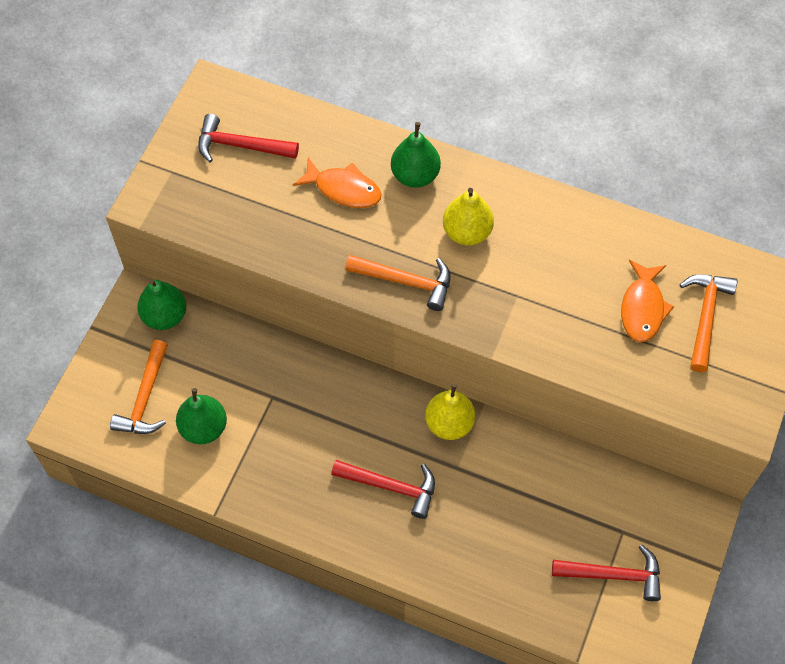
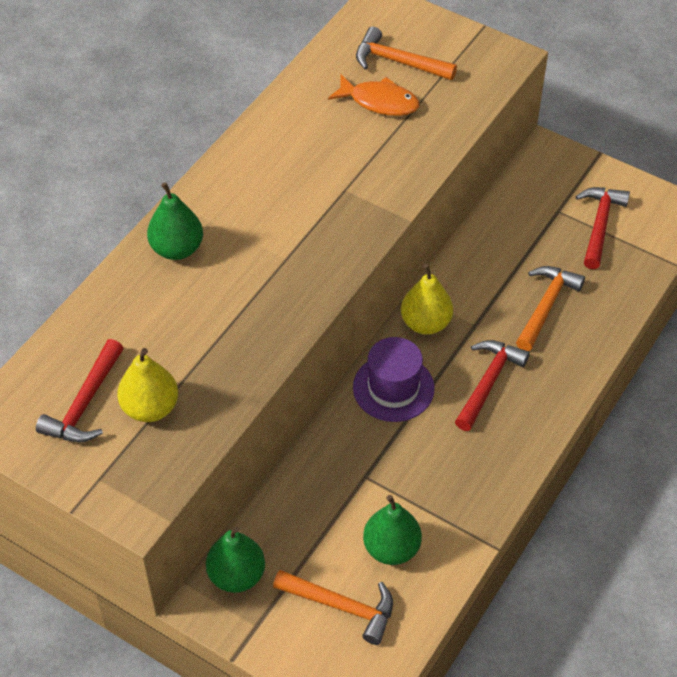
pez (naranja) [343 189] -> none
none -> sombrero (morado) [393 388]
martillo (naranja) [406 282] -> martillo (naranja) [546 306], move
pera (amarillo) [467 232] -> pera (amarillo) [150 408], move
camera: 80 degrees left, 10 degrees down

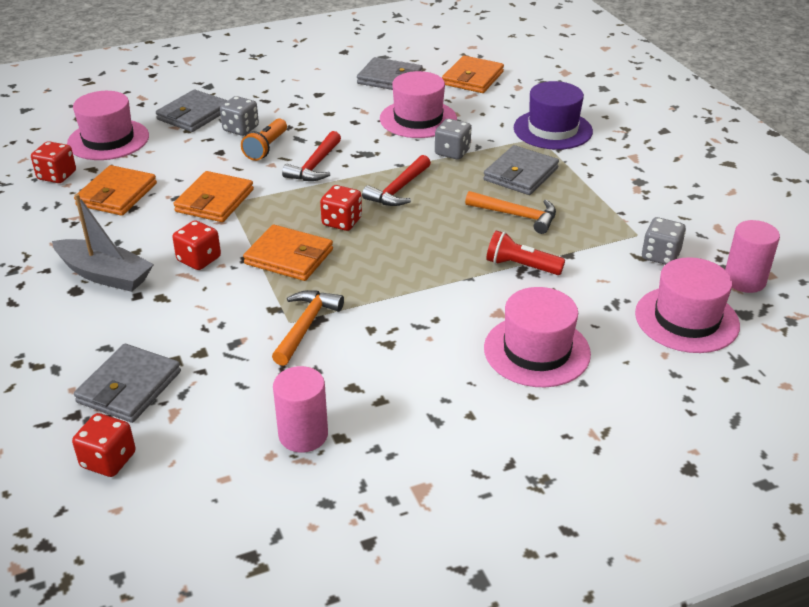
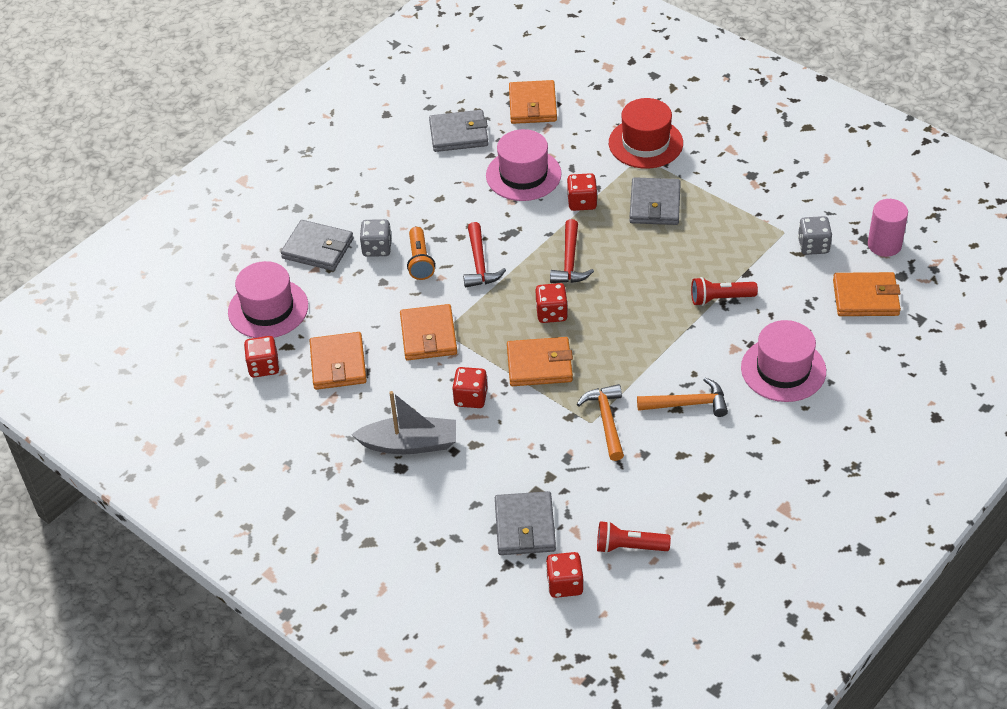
cilindro (rosa) [303 435] -> none
none -> lámpara de mano (rojo) [629 547]
martillo (naranja) [516 216] -> martillo (naranja) [687 404], move
sombrero (rosa) [686 319] -> cartera (naranja) [865 297]
dado (gris) [452 152] -> dado (rojo) [582 202]
sombrero (morado) [552 130] -> sombrero (rojo) [645 143]
cartera (gris) [193 115] -> cartera (gris) [318 248], 75 degrees counterclockwise
camera: 25 degrees left, 10 degrees up

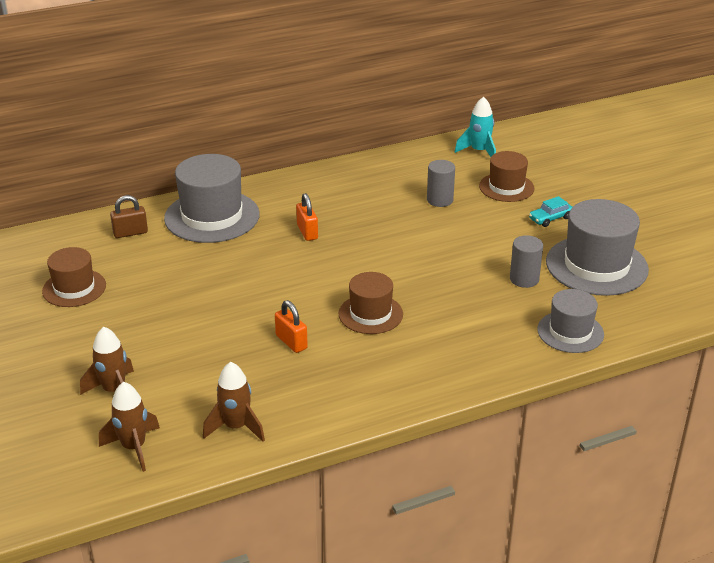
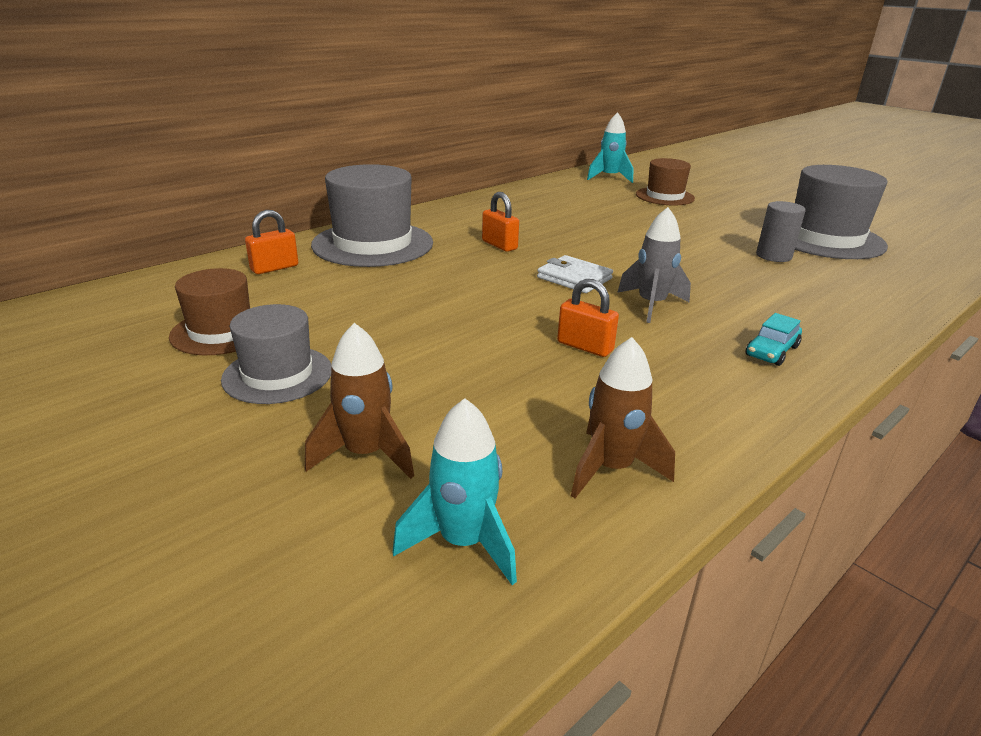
cilindro (gris) [440 200] -> none
none -> cartera (blanco) [574 278]
coche (turquesa) [550 218] -> coche (turquesa) [771 351], move
sombrero (gris) [570 332] -> sombrero (gris) [277 374], move
sombrero (marrón) [370 314] -> cohete (gris) [651 305]
cohete (marrón) [134 447] -> cohete (turquesa) [463 542]
candado (marrón) [130 233] -> candado (naranja) [274 268]
camera: 20 degrees left, 5 degrees down

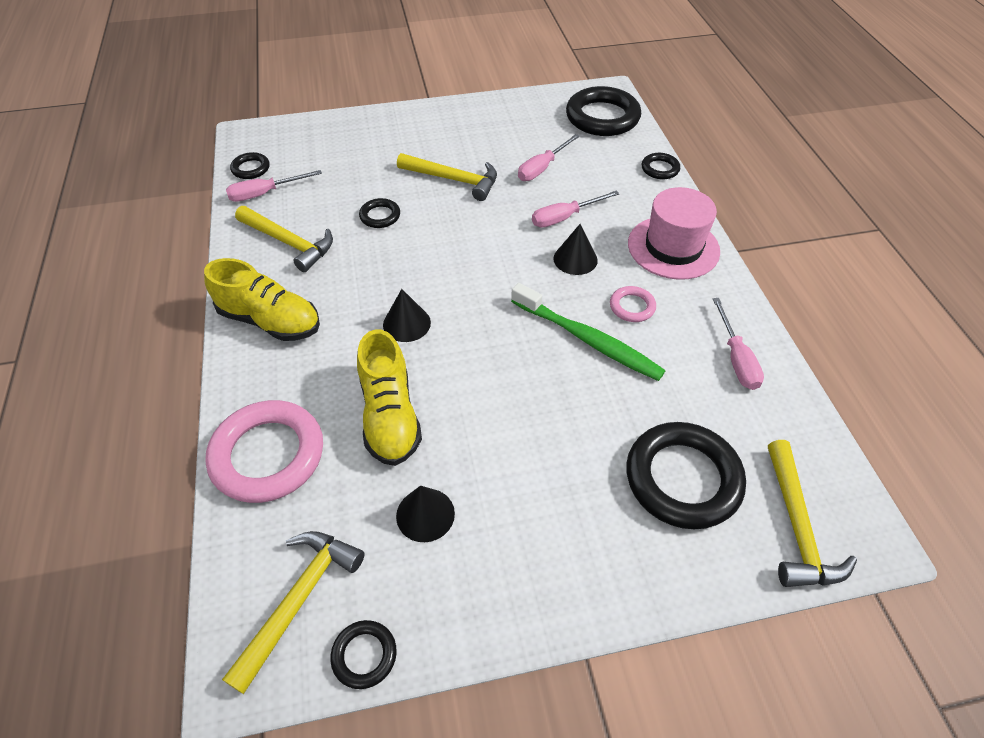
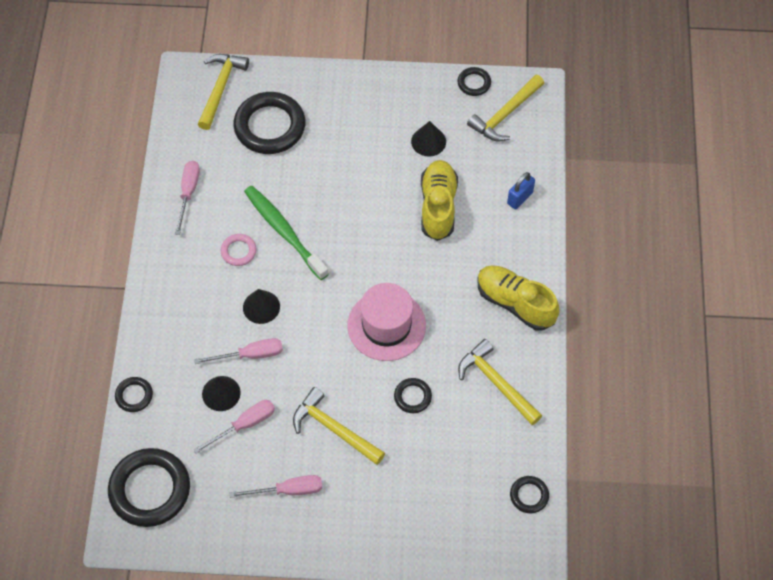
destornillador (rosa) [265 193] -> destornillador (rosa) [288 490], move
cono (negro) [406 323] -> cono (negro) [221 393], move
sombrero (rosa) [673 247] -> sombrero (rosa) [386 325], move
anillo (rosa) [268 455] -> candado (azul) [520 198]
camera: 165 degrees left, 10 degrees up

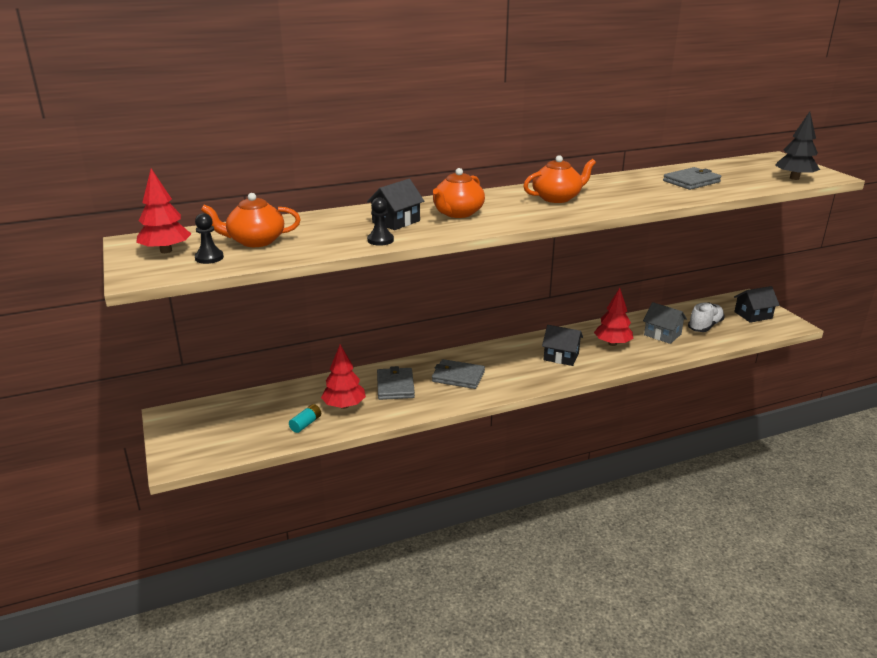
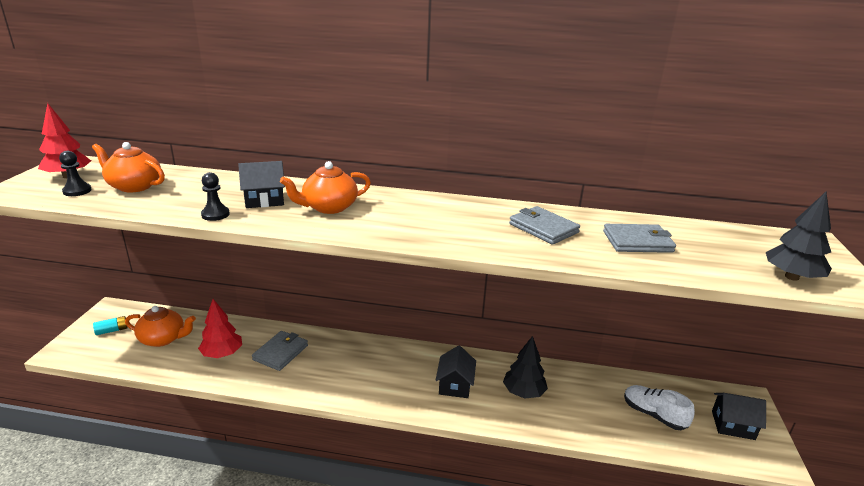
casa (gris) [662 334] -> none
pila (turquesa) [306 424] -> pila (turquesa) [112 330], move
cartera (gris) [458 377] -> cartera (gris) [543 228], move
tetera (naranja) [557 198] -> tetera (naranja) [163 339], move
árbol (rojo) [612 343] -> árbol (negro) [523 392]
casa (negro) [561 356] -> casa (negro) [455 385], 45 degrees clockwise
zapato (blanco) [705 326] -> zapato (blanco) [653 415], 120 degrees counterclockwise
camera: 30 degrees right, 0 degrees up

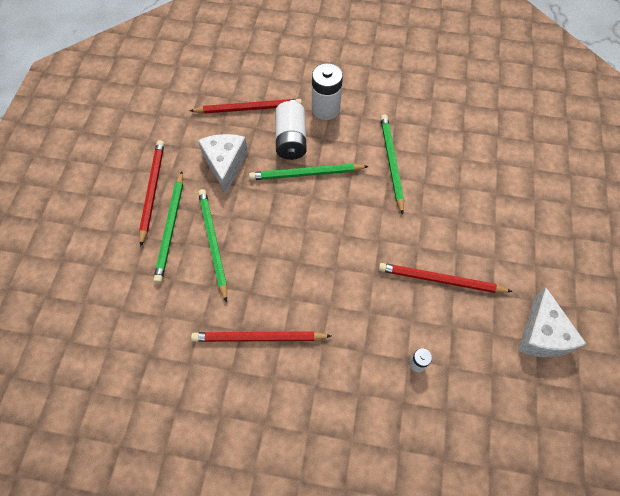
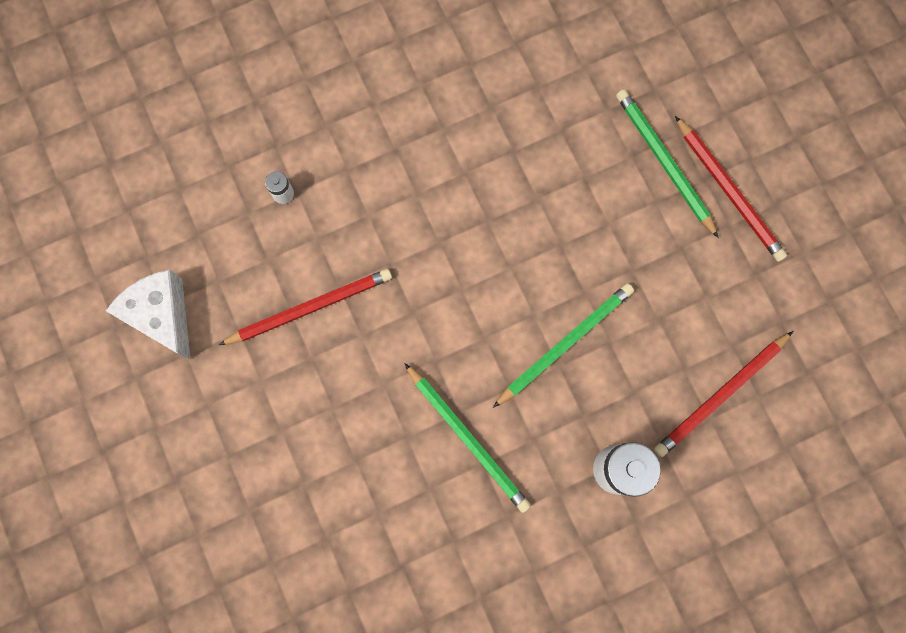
lápiz (rojo) [258 338] -> none
queso (blanco) [225 164] -> none
lápiz (verde) [213 242] -> none
pila (blanco) [291 140] -> none
camera: 145 degrees right, 15 degrees up

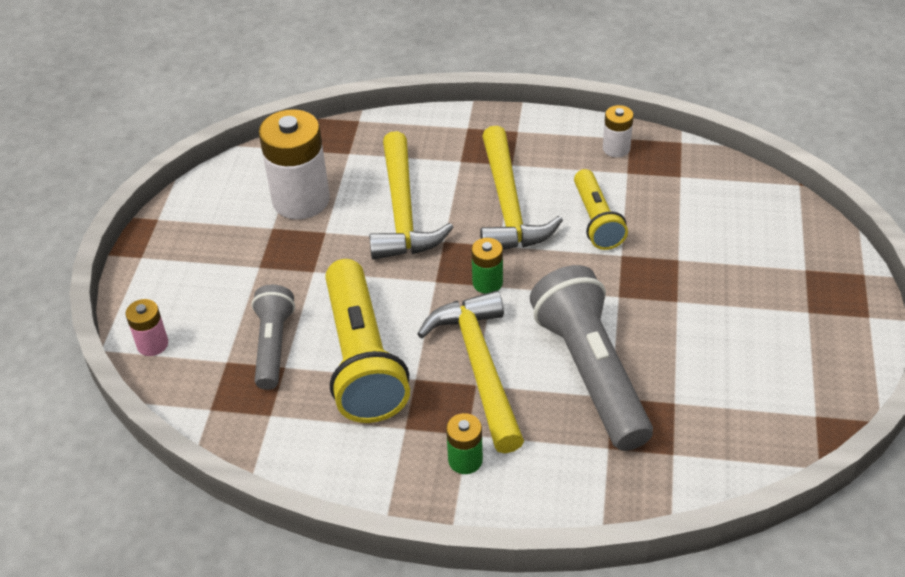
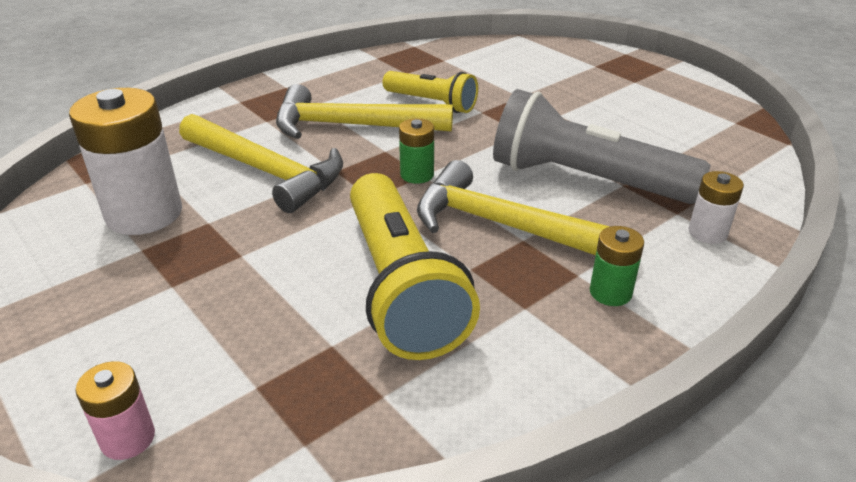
lámpara de mano (gris) [273 345] -> none
pila (blanco) [616 148] -> pila (blanco) [707 233], move
lámpara de mano (amarillo) [362 359] -> lámpara de mano (amarillo) [400 286], 45 degrees clockwise
martillo (amarillo) [508 205] -> martillo (amarillo) [351 126], 150 degrees clockwise
camera: 50 degrees left, 10 degrees down

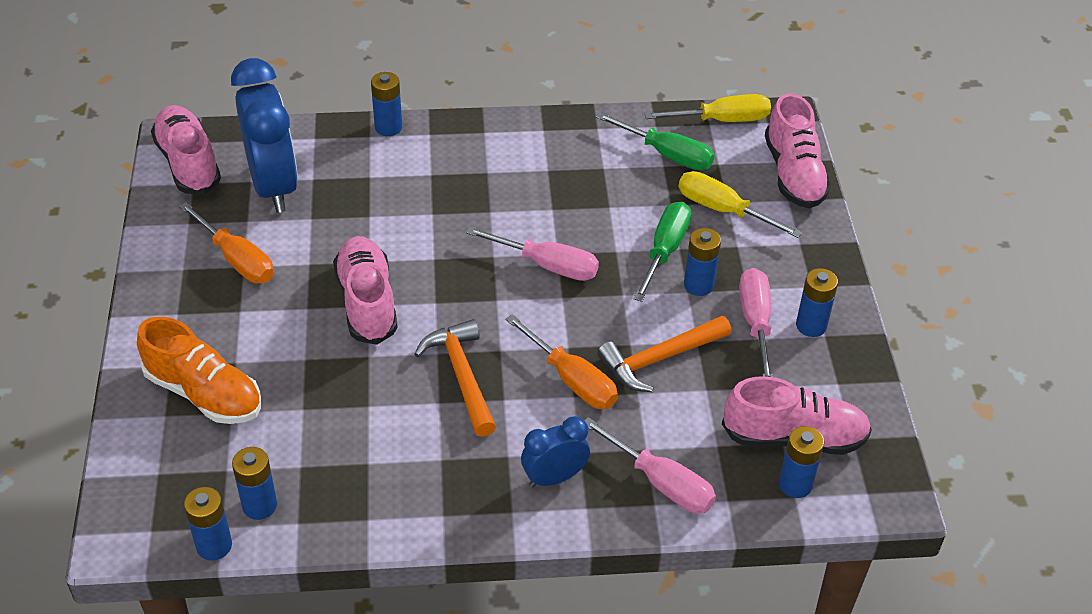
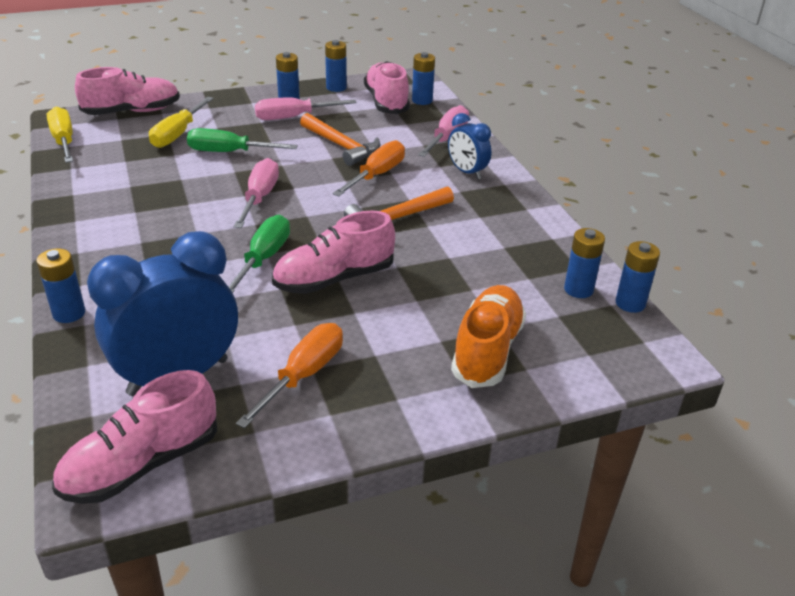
destornillador (verde) [666 154] -> destornillador (verde) [263 259], move
pila (azul) [698 285] -> pila (azul) [336 88], move
camera: 105 degrees left, 10 degrees down

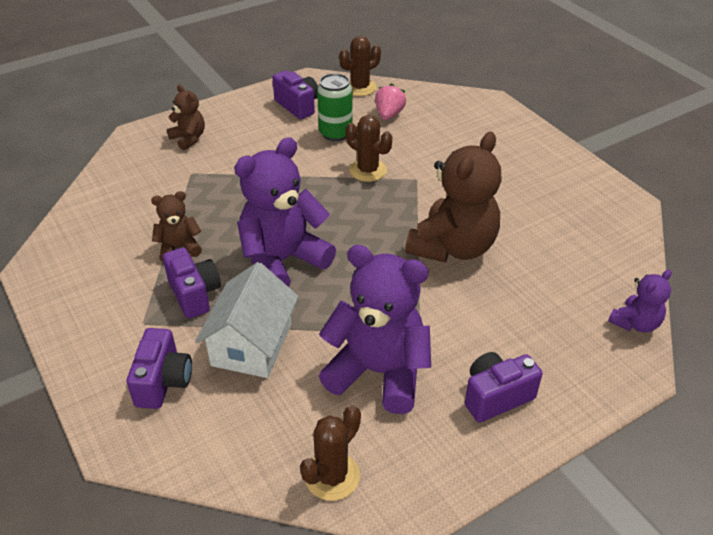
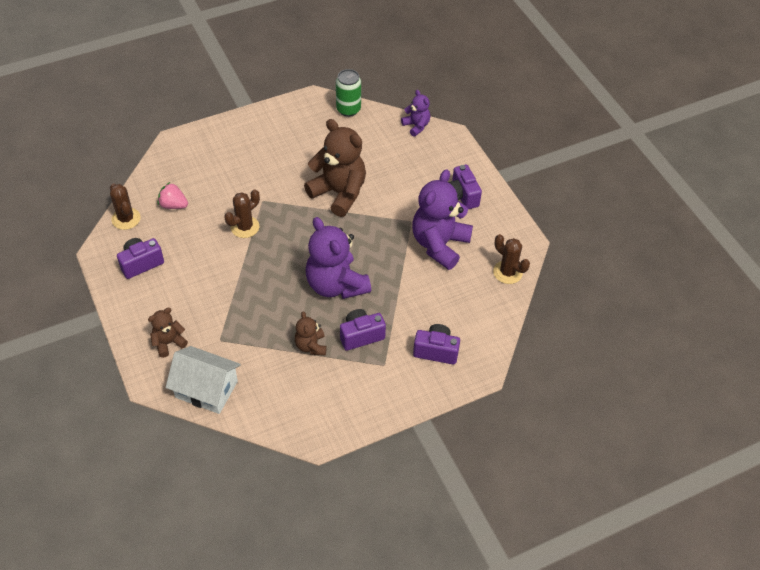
casa (blanco) [252 344] -> casa (blanco) [206 389], move
lata (verde) [335 133] -> lata (verde) [348 109], move
camera: 85 degrees left, 10 degrees up

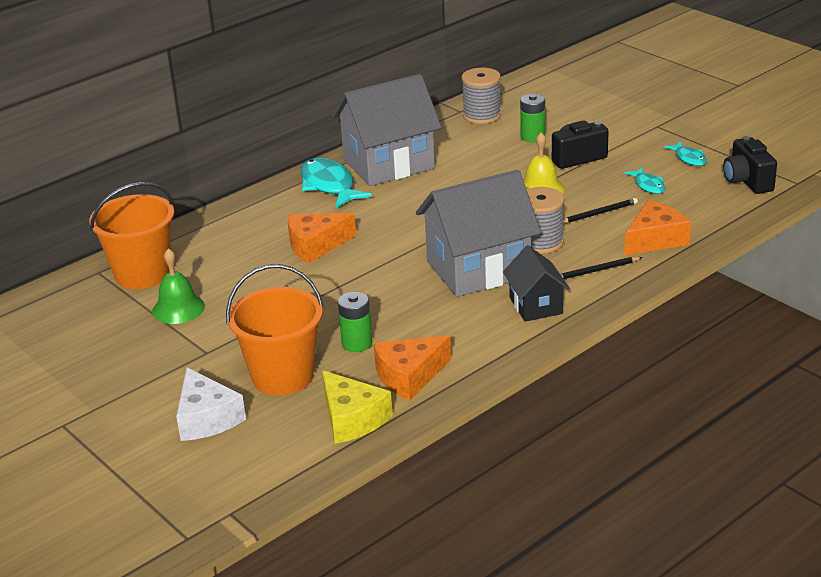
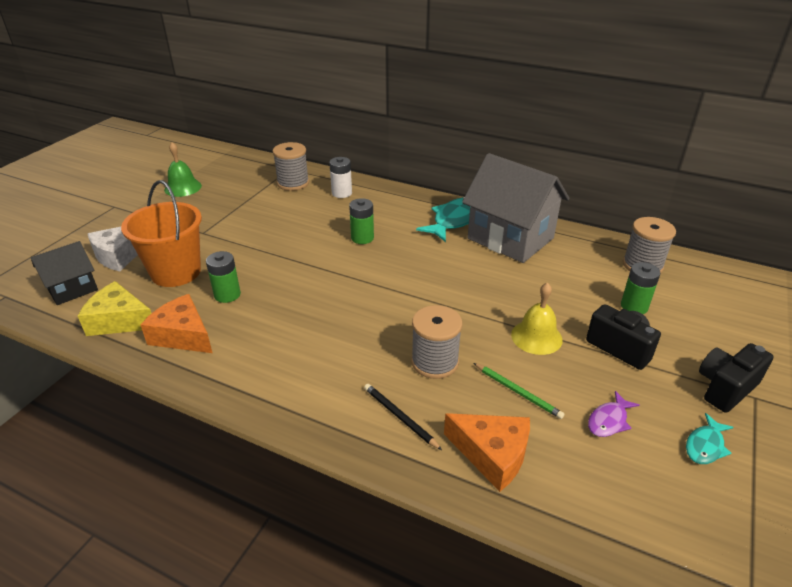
casa (gris) [478 269] -> none
none -> pila (blanco) [341 193]
campana (verde) [178 308] -> campana (verde) [183 187], move
casa (negro) [536 305] -> casa (negro) [72 289], move
cámara (negro) [747 181] -> cámara (negro) [725 388], move
balde (naranja) [142 274] -> carrete (gris) [293 183]
queso (naranja) [315 245] -> pila (verde) [362 238]
lápiz (negro) [598 213] -> lápiz (verde) [518 392]
pez (turquesa) [648 185] -> pez (morado) [609 420]
queso (amarillo) [352 419] -> queso (amarillo) [119 321], 75 degrees clockwise
camera: 65 degrees right, 5 degrees up

